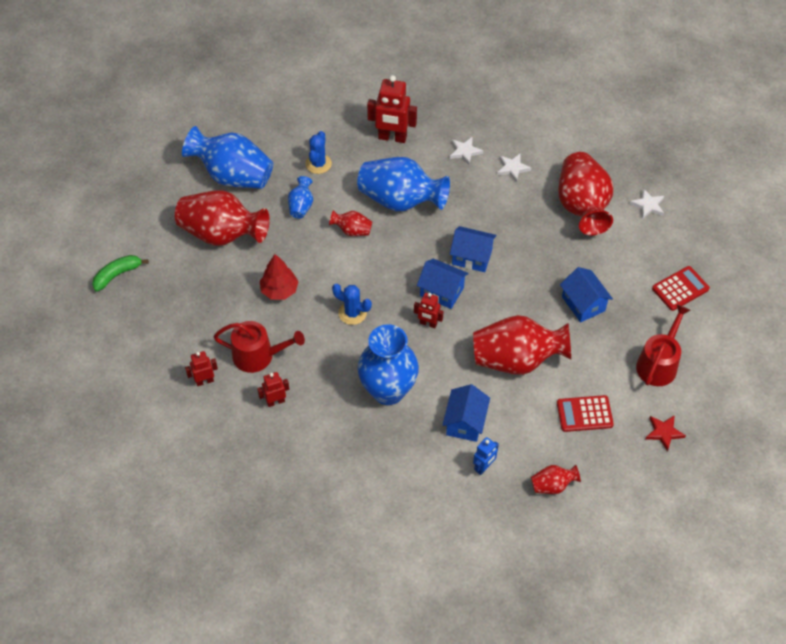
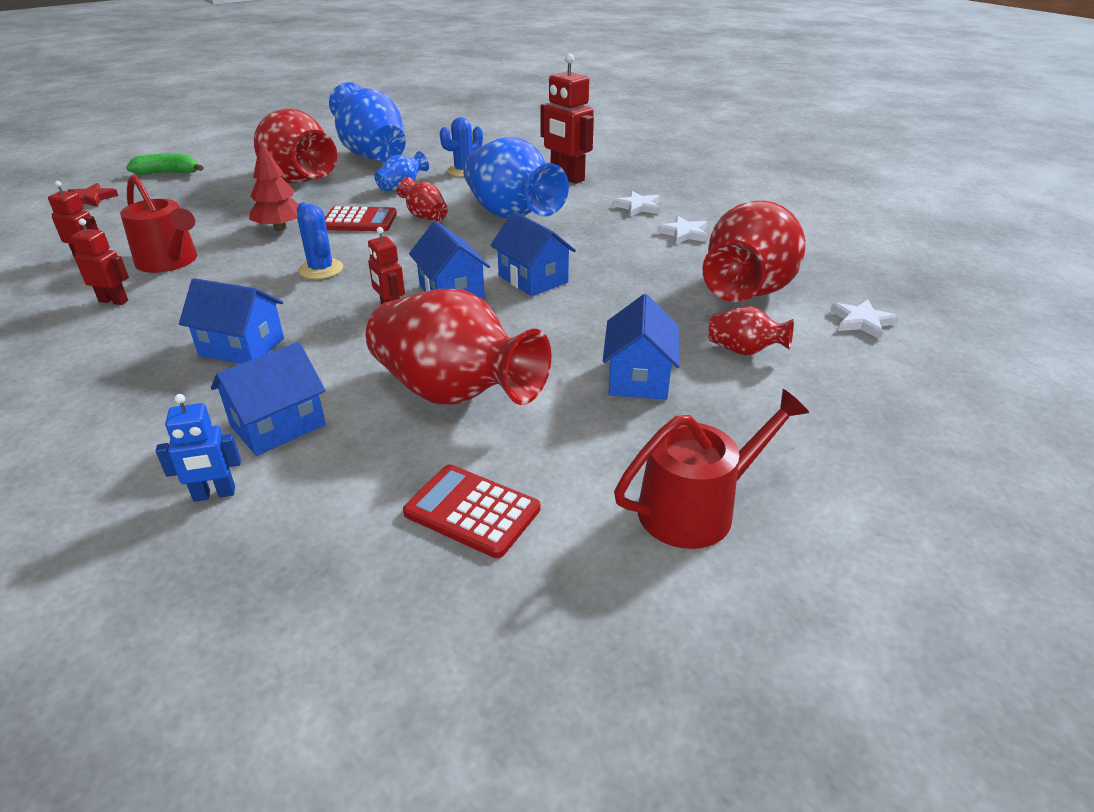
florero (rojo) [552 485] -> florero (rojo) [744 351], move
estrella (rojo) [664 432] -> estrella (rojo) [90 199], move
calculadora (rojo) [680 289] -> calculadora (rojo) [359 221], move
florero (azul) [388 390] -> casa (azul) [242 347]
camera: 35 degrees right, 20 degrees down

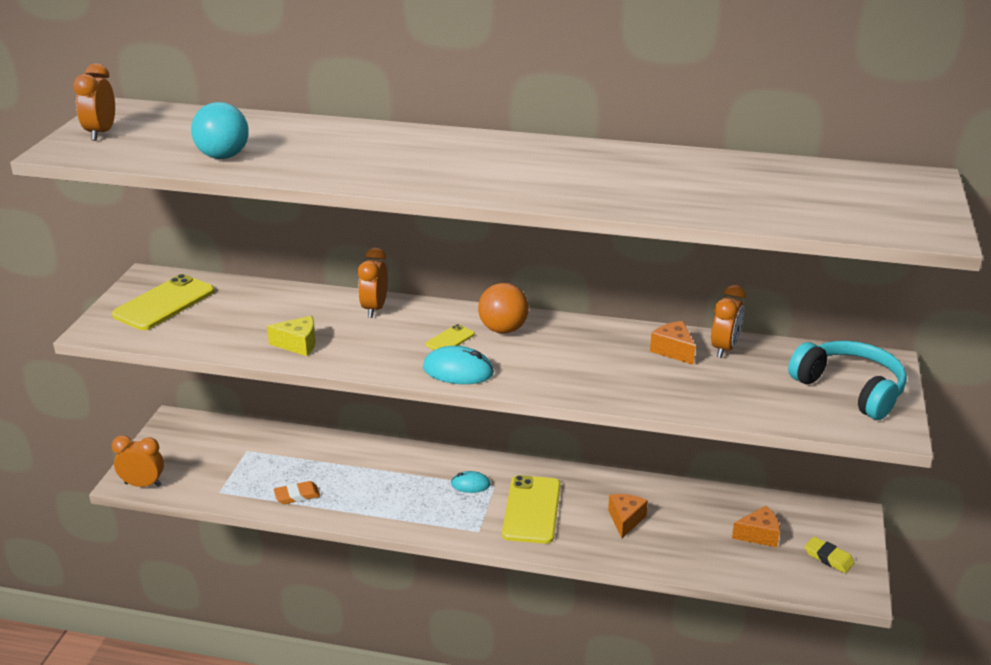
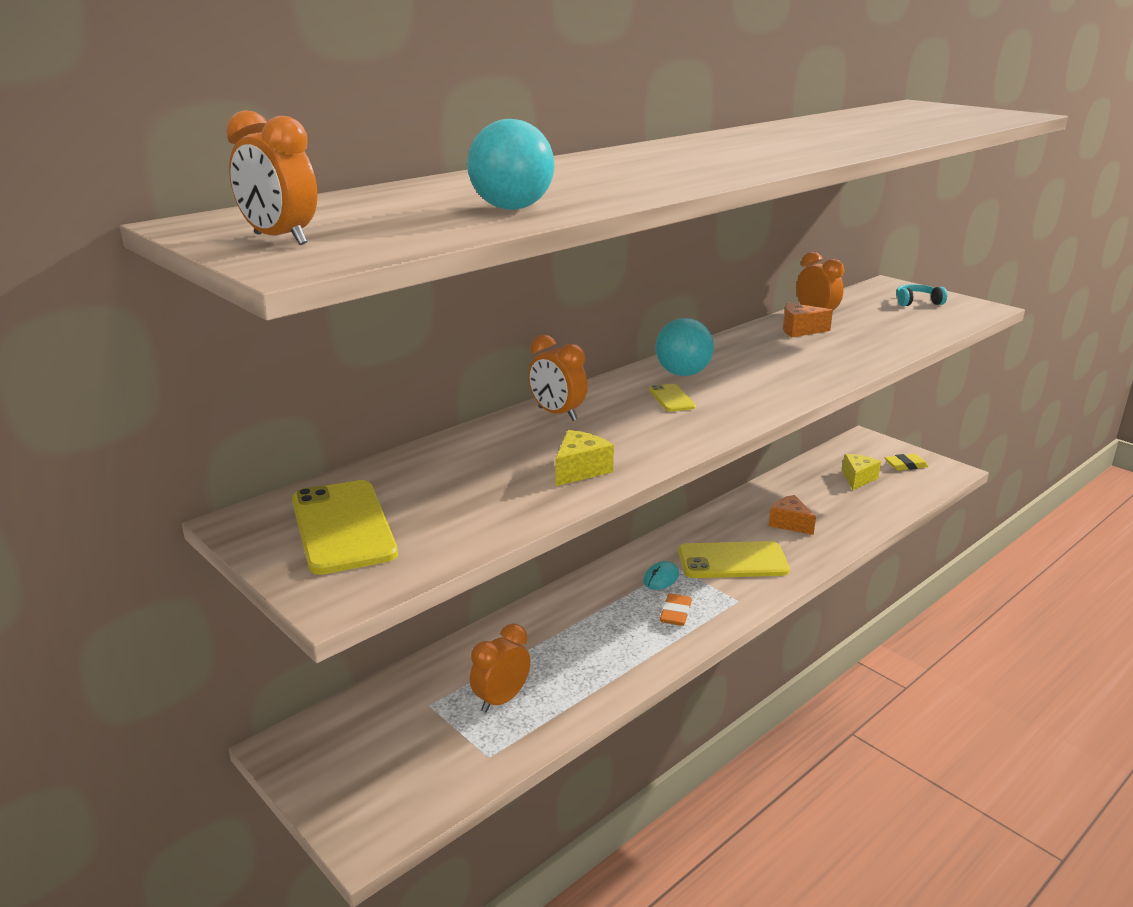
ratón (turquesa) [458 370] -> none
despertador (naranja) [143 484] -> despertador (naranja) [501 700], move
goma de borrar (naranja) [297 495] -> goma de borrar (naranja) [675 613], move
pelota (naranja) [503 329] -> pelota (turquesa) [682 374]
queso (naranja) [759 535] -> queso (amarillo) [858 479]
móvil (amarillo) [532 510] -> móvil (amarillo) [732 561], 45 degrees counterclockwise
auriculares (turquesa) [850 389] -> auriculares (turquesa) [917 302], x0.50
camera: 55 degrees left, 5 degrees down

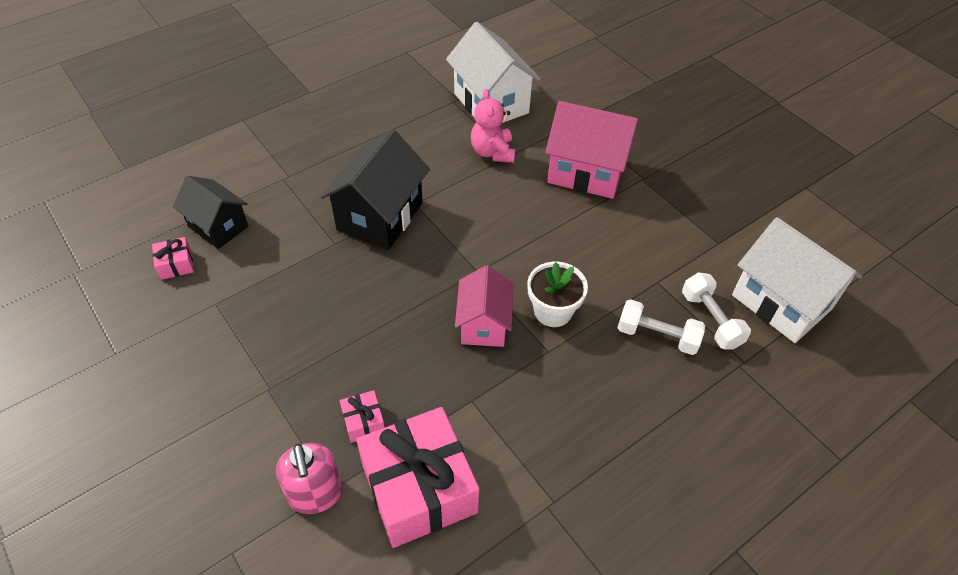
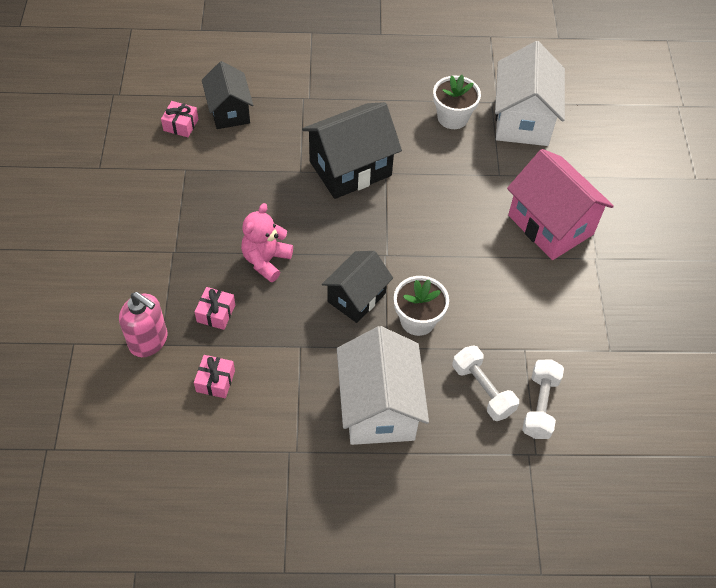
none -> maceta (blanco) [452 117]
osito (rosa) [492 152] -> osito (rosa) [266 260], move
casa (blanco) [781 302] -> casa (blanco) [379 407], move
casa (rosa) [483 324] -> casa (negro) [356 297]
dispensador de jabón (rosa) [316 494] -> dispensador de jabón (rosa) [149 341], 75 degrees counterclockwise
regalo (rosa) [419 488] -> regalo (rosa) [215 381], x0.42
camera: 35 degrees right, 5 degrees up

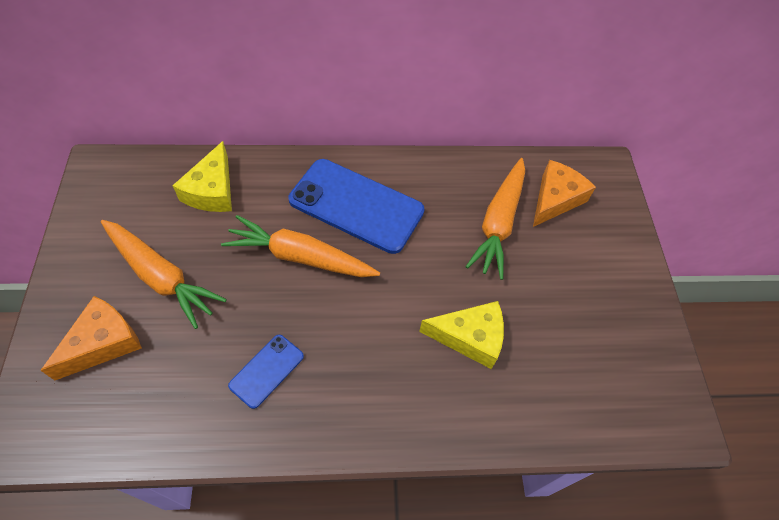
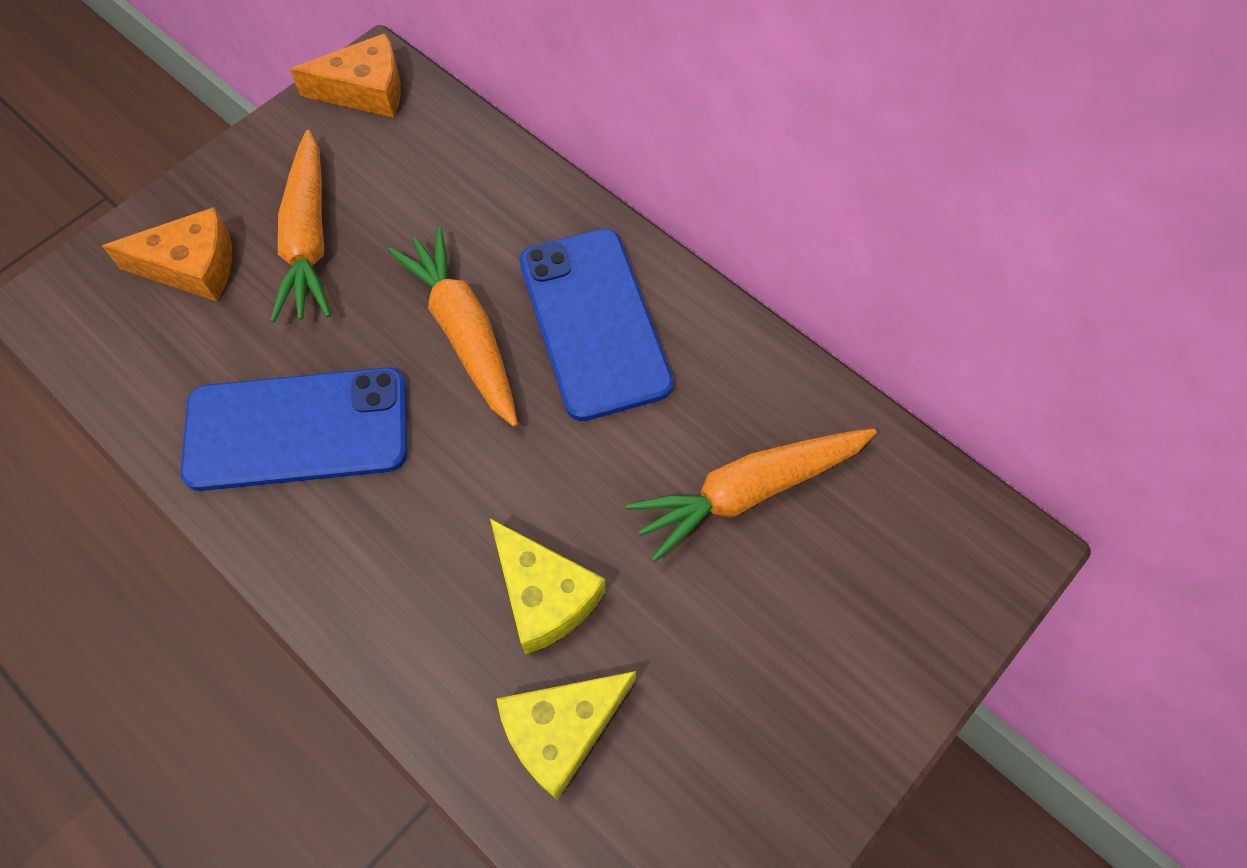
queso (amarillo) [212 190] -> queso (amarillo) [561 731], move
queso (naranja) [555 199] -> queso (naranja) [365 90], move
móvil (azul) [266 370] -> móvil (azul) [297 429], x2.05
camera: 50 degrees right, 5 degrees up

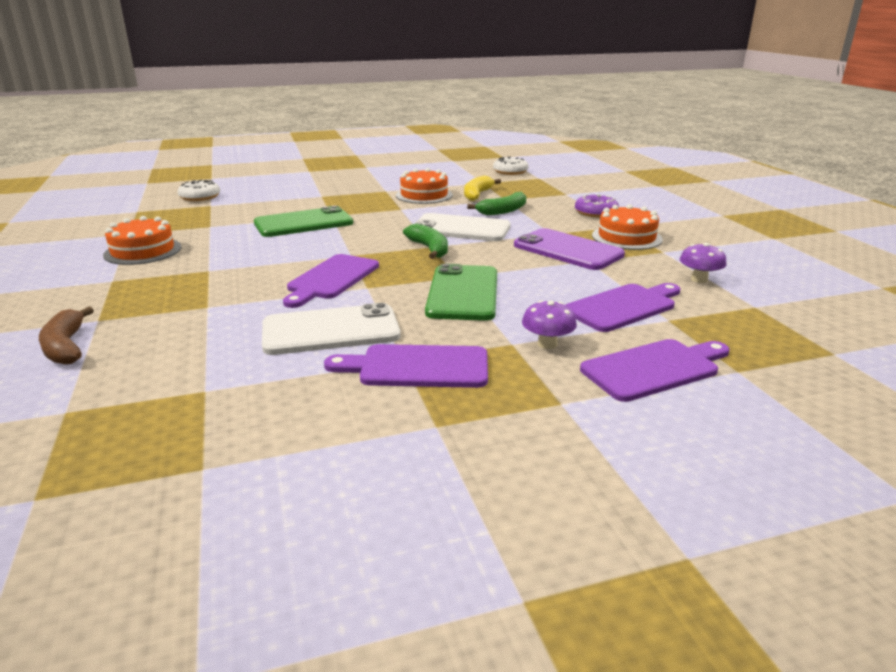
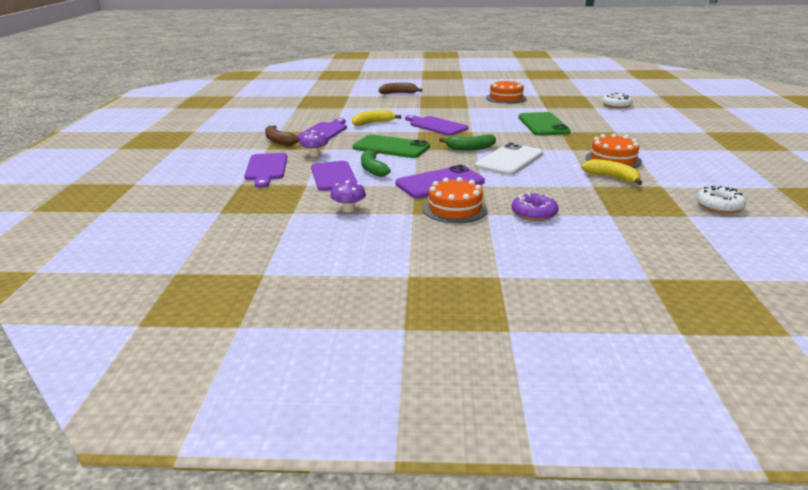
none -> plátano (marrón) [279 141]
plátano (verde) [503 211] -> plátano (verde) [373 169], move
móvil (blanco) [331 330] -> plátano (amarillo) [373 123]
camera: 110 degrees right, 0 degrees up

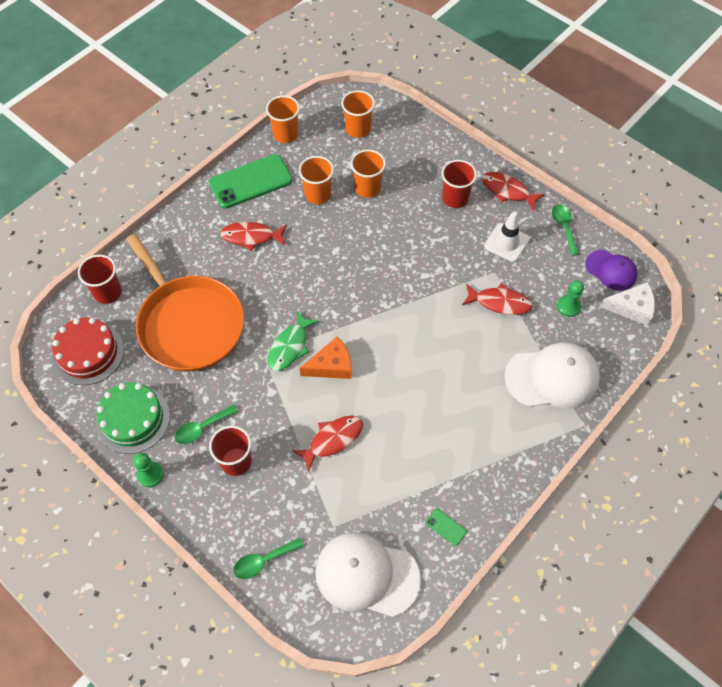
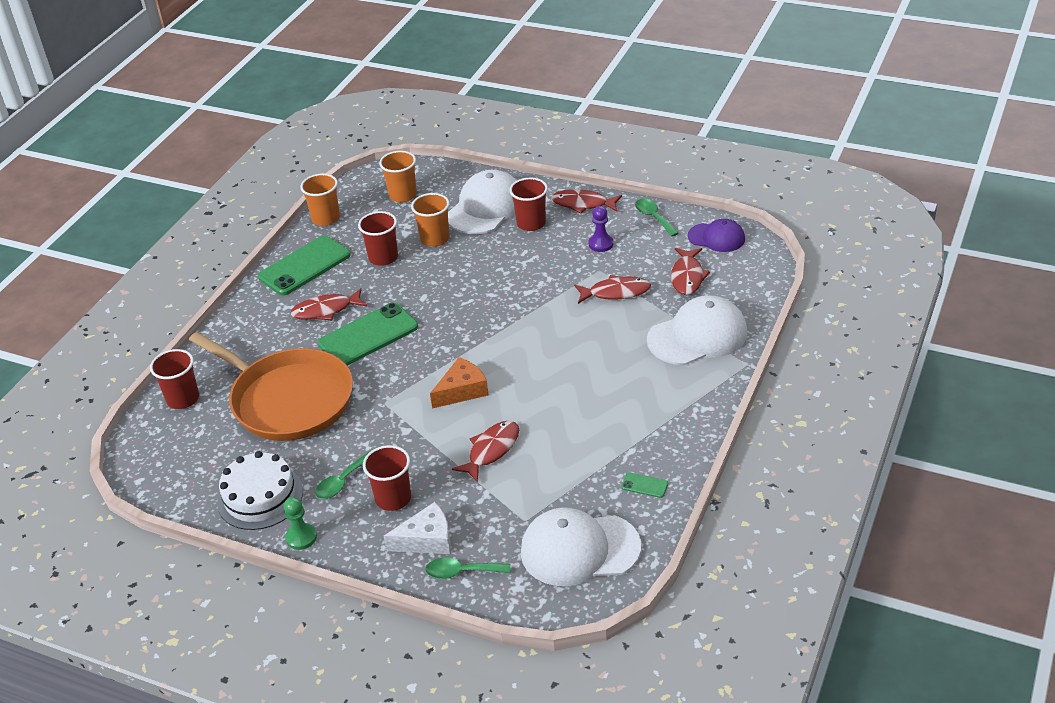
tarta (rojo) [88 353] -> none
pez (verde) [290 347] -> none
none -> móvil (verde) [368 335]
none -> gorra (blanco) [486 207]
queso (blanco) [631 308] -> queso (blanco) [426 539], move
cono de tráfico (blanco) [506 242] -> peón (morado) [601 244]
peón (verde) [568 306] -> pez (rojo) [687 277]
tarta (verde) [133 419] -> tarta (blanco) [260 497]
vaso (naranja) [318 194] -> vaso (rojo) [383 257]
cuchara (verde) [263 561] -> cuchara (verde) [461 572], 45 degrees clockwise
camera: 15 degrees left, 20 degrees down

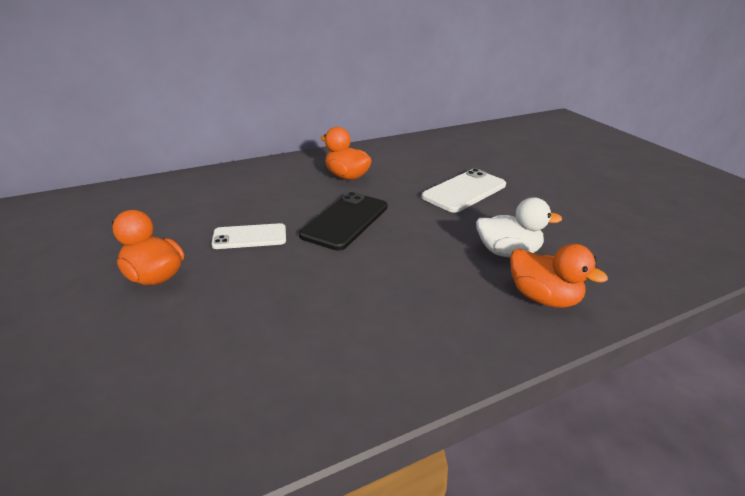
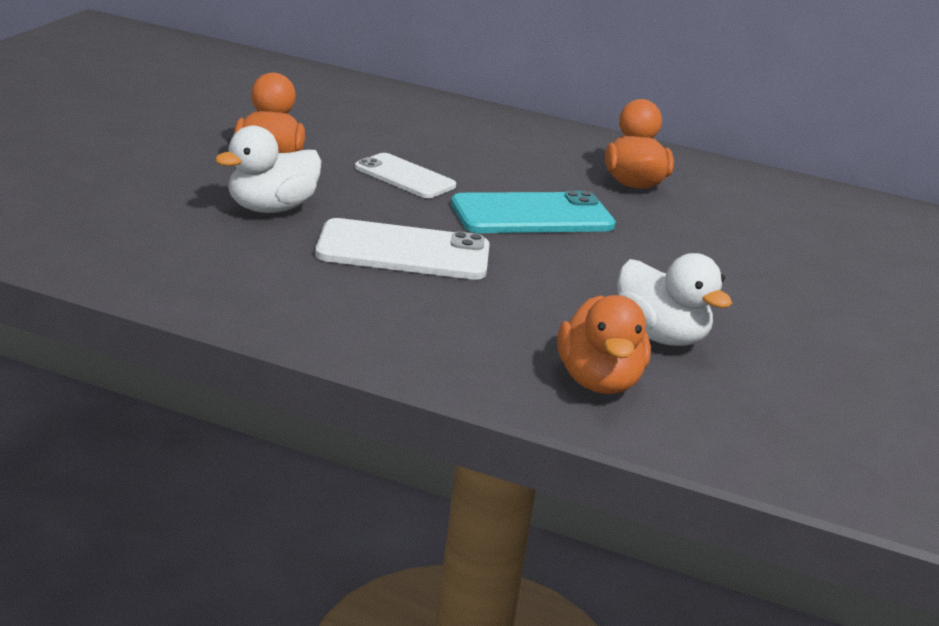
none -> pato (blanco) [271 208]
móvil (blanco) [464 191] -> móvil (blanco) [403 251], move
móvil (negro) [345 221] -> móvil (turquesa) [532 215]
camera: 45 degrees right, 5 degrees down

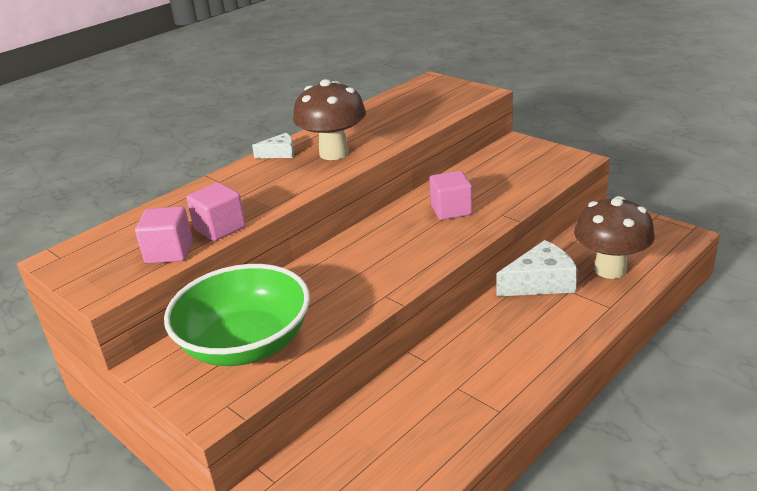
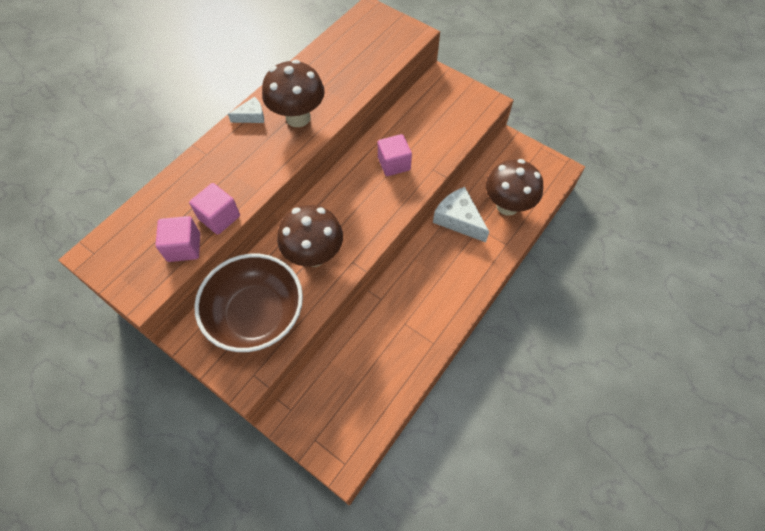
none -> seta (marrón) [314 255]
cuenco (verde) [246 344] -> cuenco (marrón) [256 314]
queso (blanco) [540 282] -> queso (blanco) [458 219], 105 degrees counterclockwise
camera: 10 degrees left, 30 degrees up

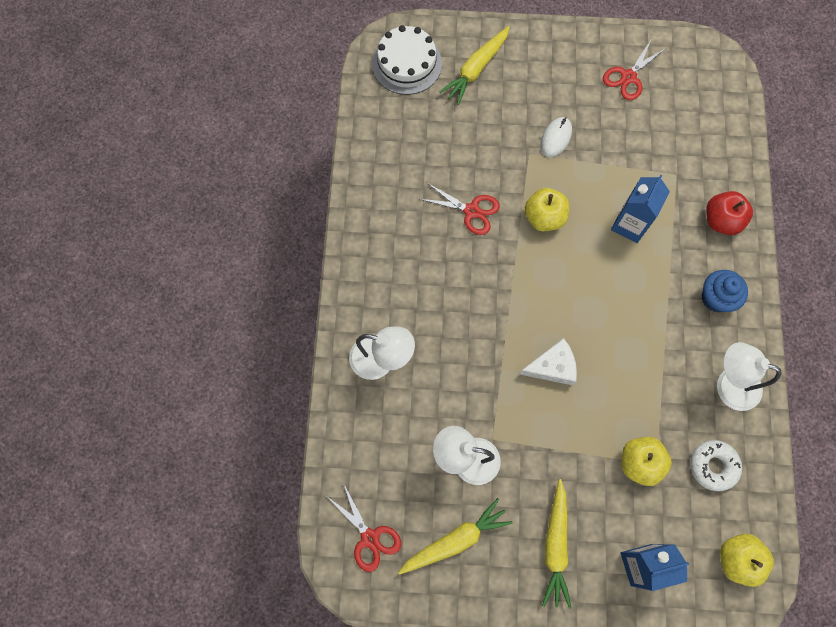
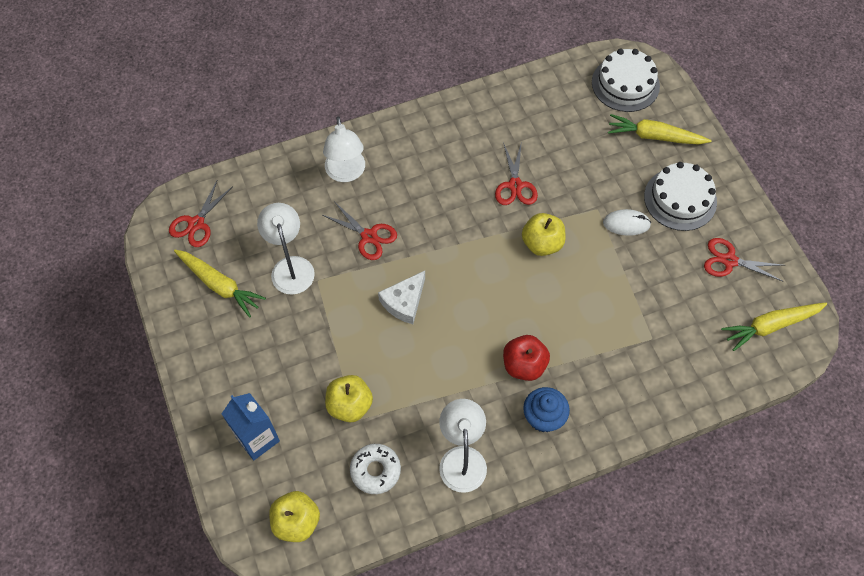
cartón de leche (azul) [630 224] -> none
none -> tijeras (rojo) [369 236]
none -> tarta (blanco) [680 199]
zanahoria (amarillo) [555 545] -> zanahoria (amarillo) [770 326], move
manzana (rojo) [721 220] -> manzana (rojo) [524 365], move
queso (blanco) [552 366] -> queso (blanco) [404 302], 75 degrees clockwise
camera: 65 degrees right, 10 degrees down

